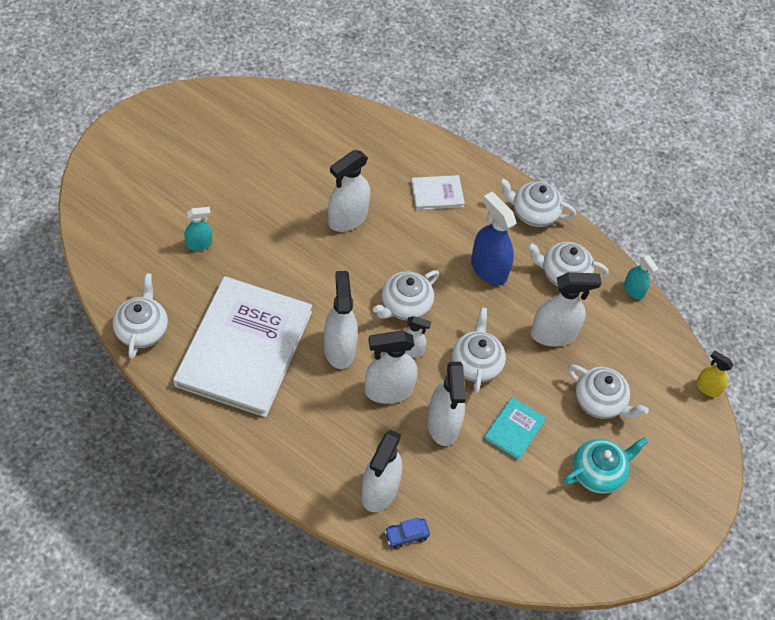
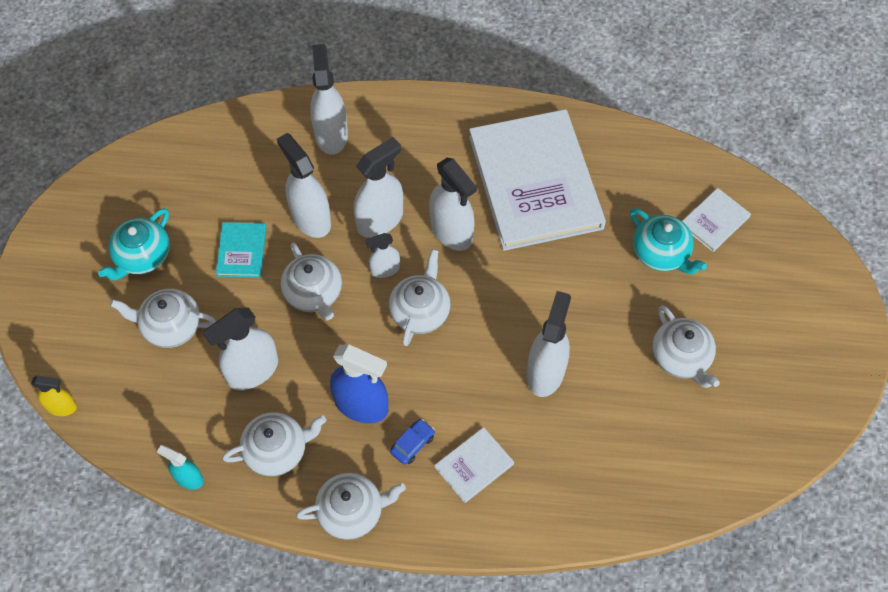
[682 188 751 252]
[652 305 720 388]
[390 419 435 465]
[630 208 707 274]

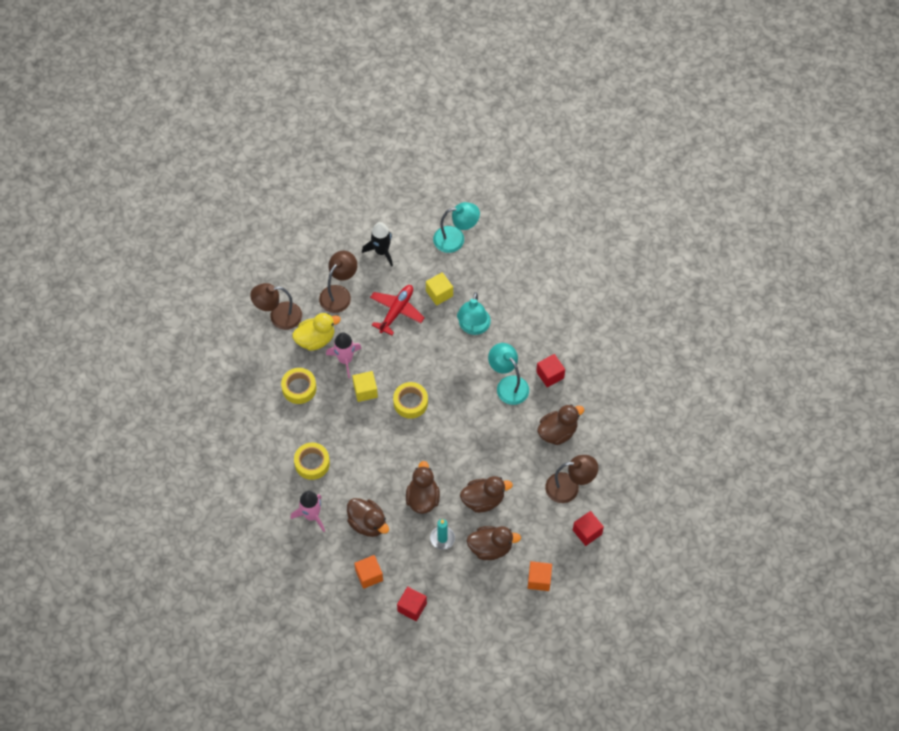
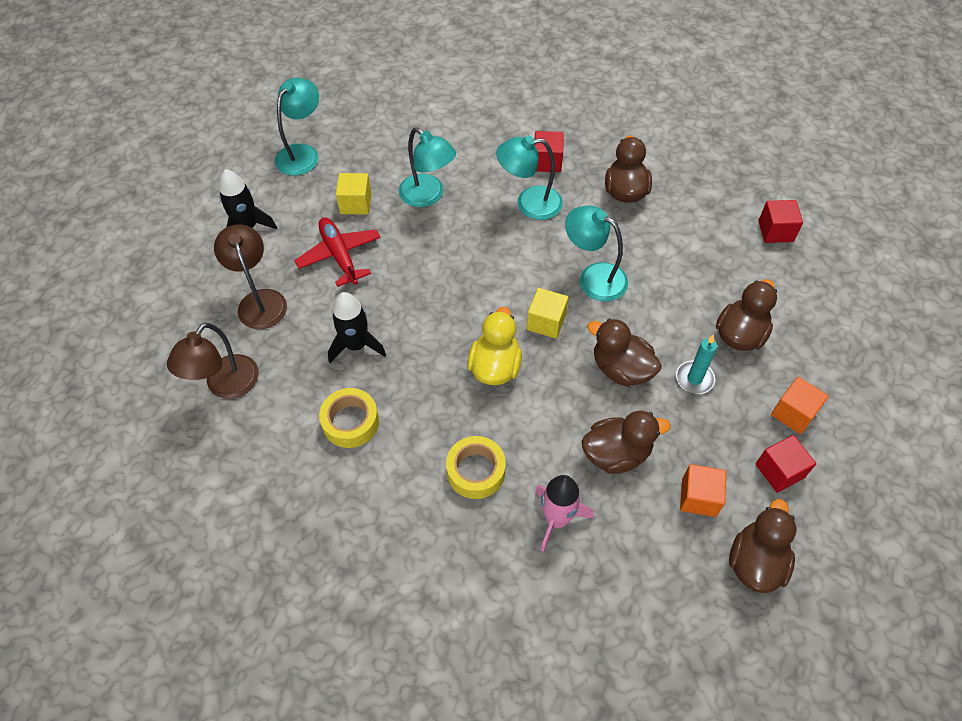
[393 382 428 419] (first image)
[545 455 598 503] (first image)
[565 205 628 302]
[467 307 522 385]
[527 288 569 339]
[729 499 797 593]
[771 377 829 434]
[328 292 386 363]

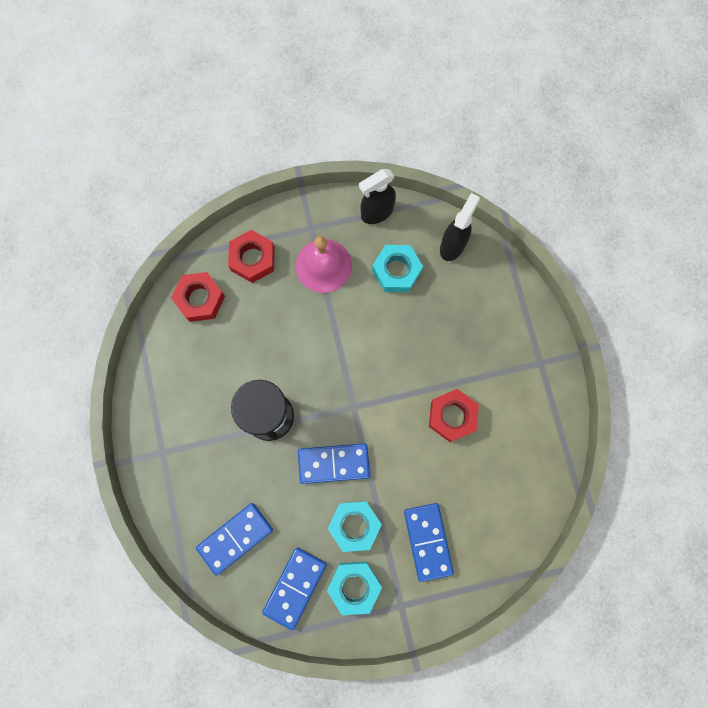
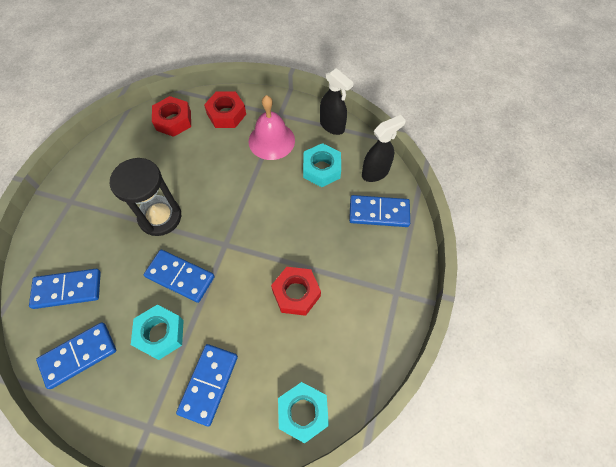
[349 195 410 227]
[278 382 329 443]
[320 68 354 135]

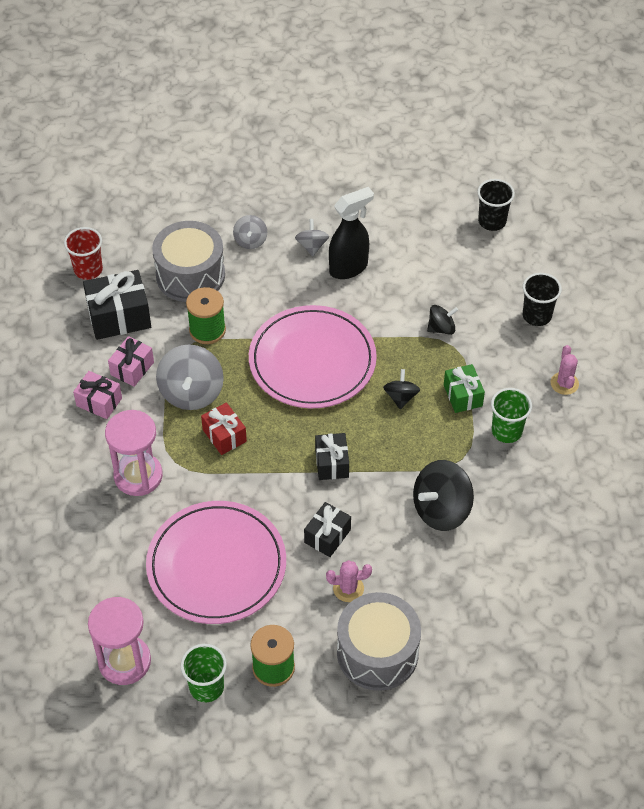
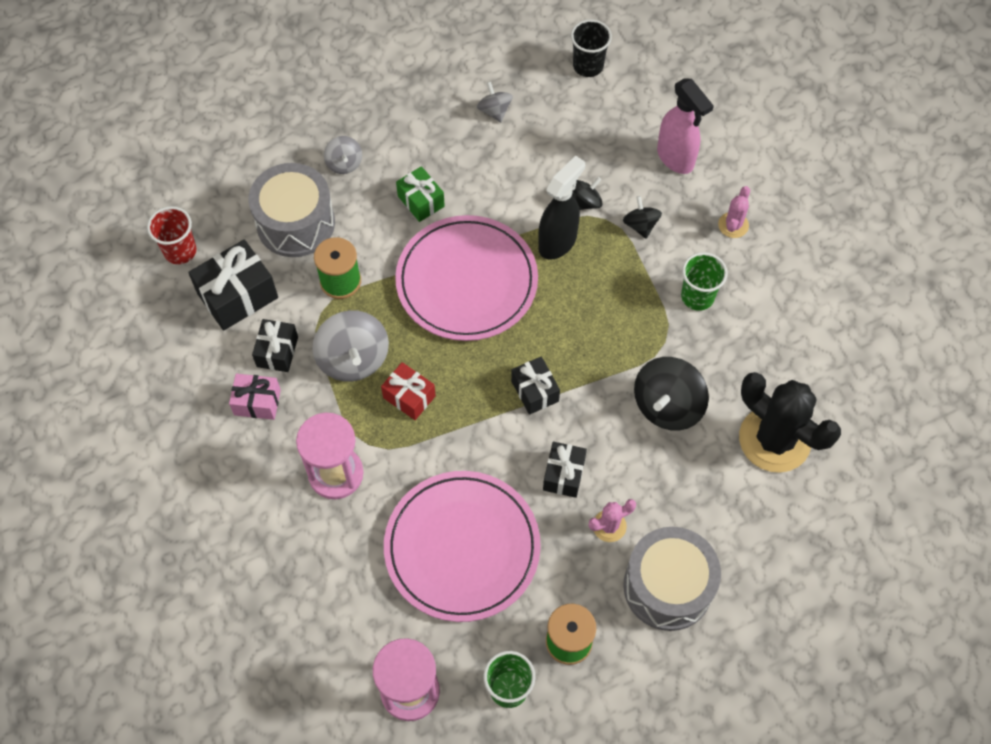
[739 372 841 473]
[477 82 513 122]
[538 155 585 260]
[623 196 662 239]
[396 166 445 222]
[657 78 714 174]
[252 319 298 372]
[718 186 750 238]

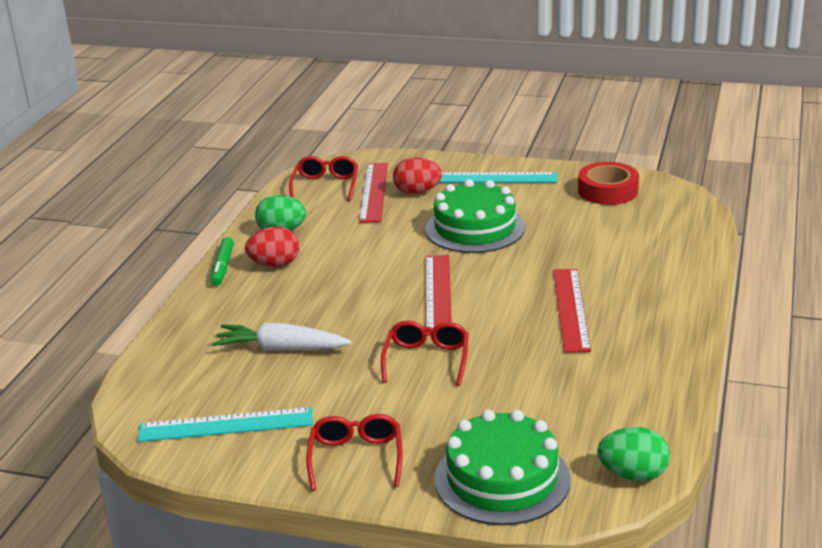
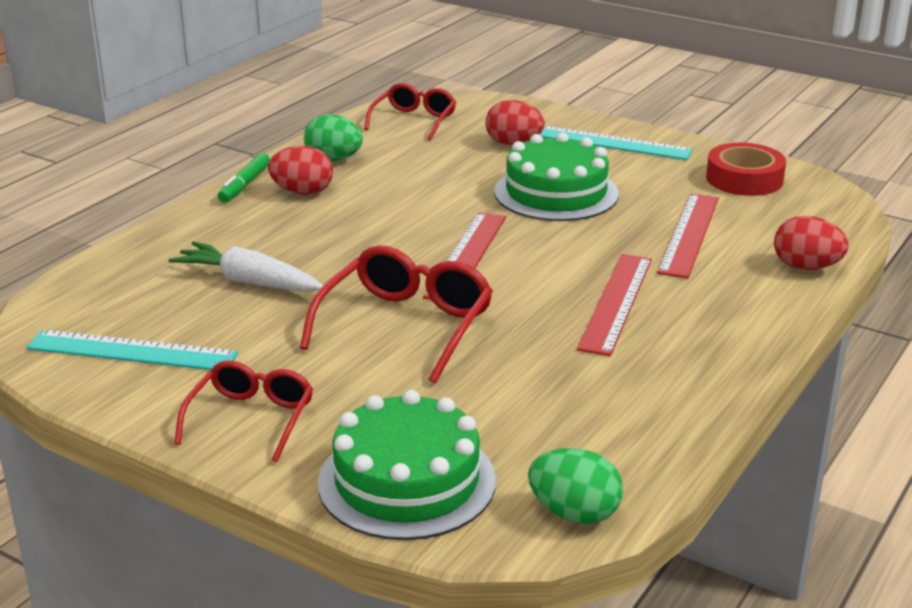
[774 216 849 270]
[657 193 719 278]
[300 245 493 383]

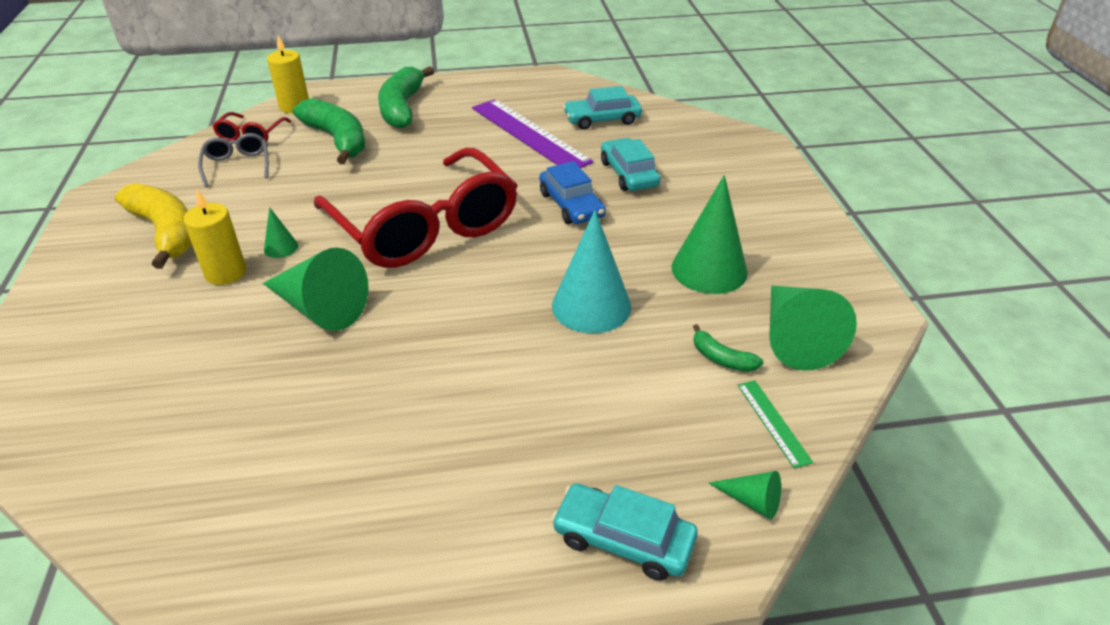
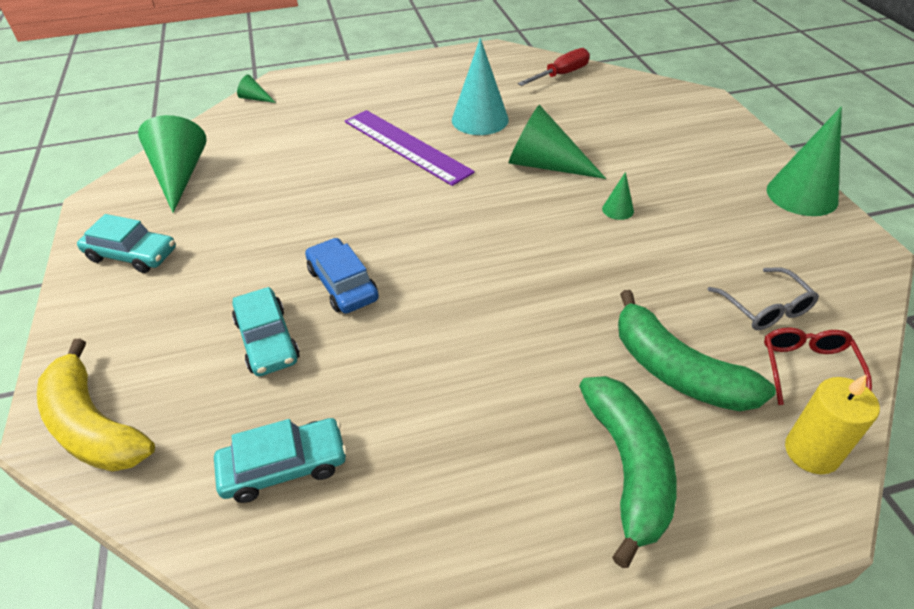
[183 190 246 285] (first image)
[314 148 518 268] (first image)
[693 324 764 372] (first image)
[738 380 813 469] (first image)
[518 48 590 86]
[37 339 155 472]
[345 110 475 186]
[452 38 509 135]
[77 214 176 273]
[767 106 842 216]

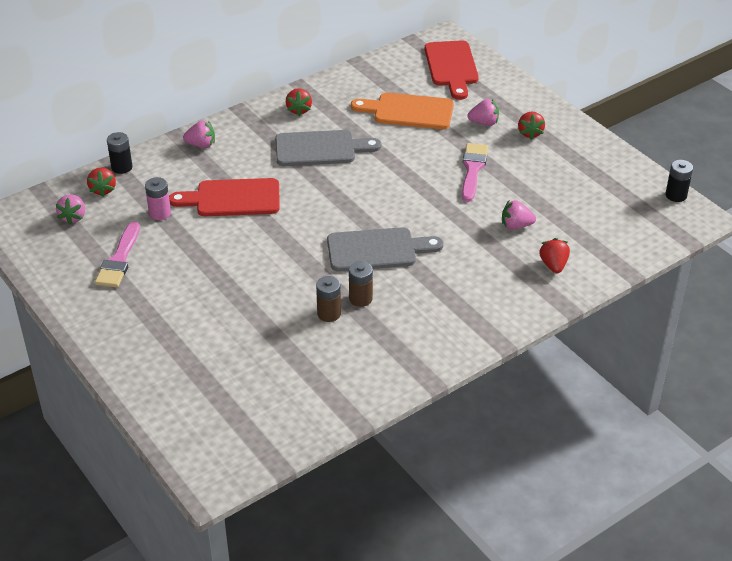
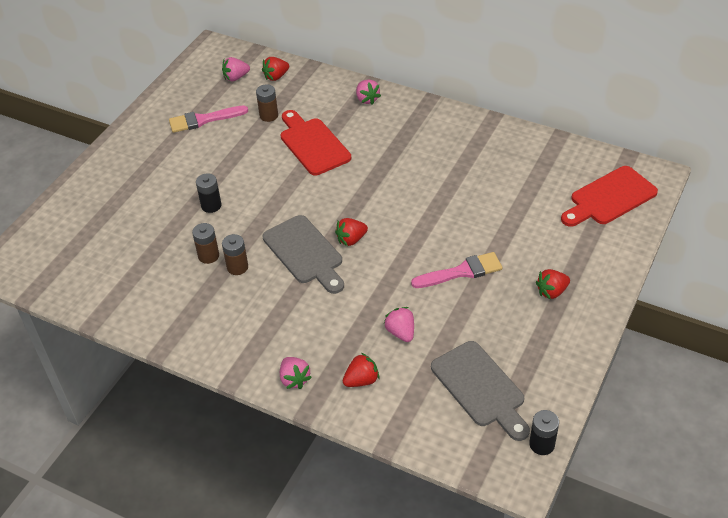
[351 93 454 129] (first image)
[196 173 221 213]
[431 341 530 441]
[335 218 368 246]
[280 357 312 389]
[256 84 278 122]

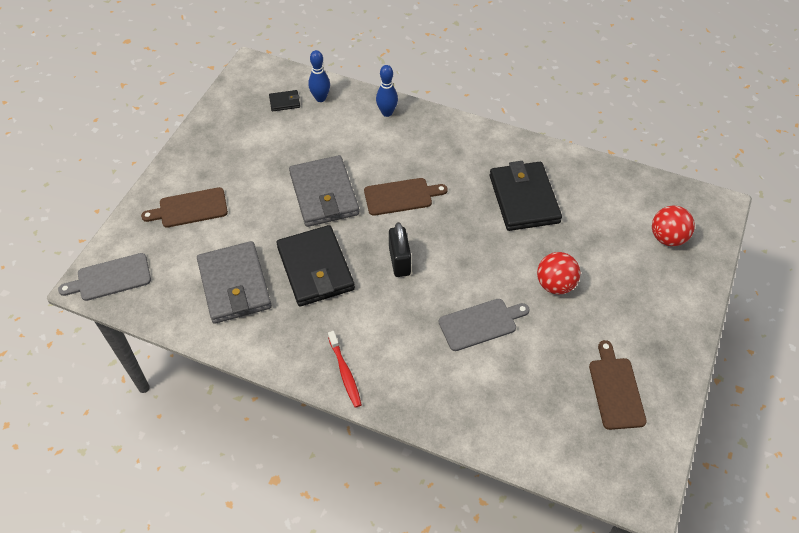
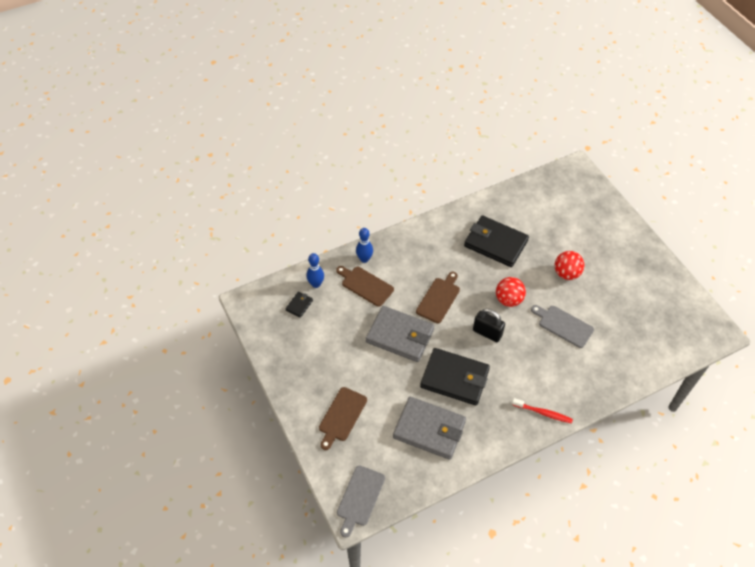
[336 266 394 307]
[496 277 526 307]
[531 305 594 348]

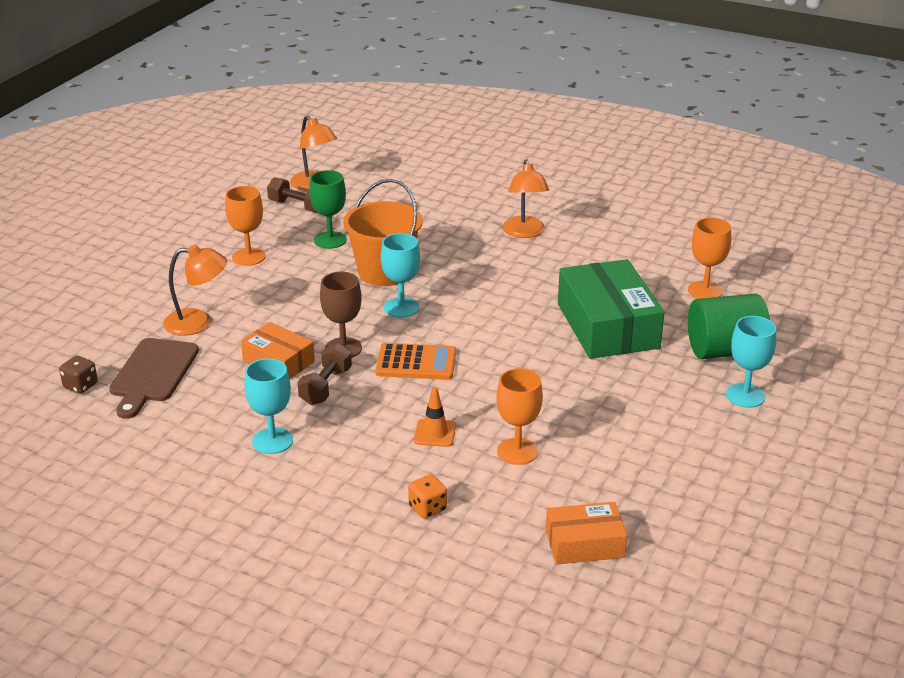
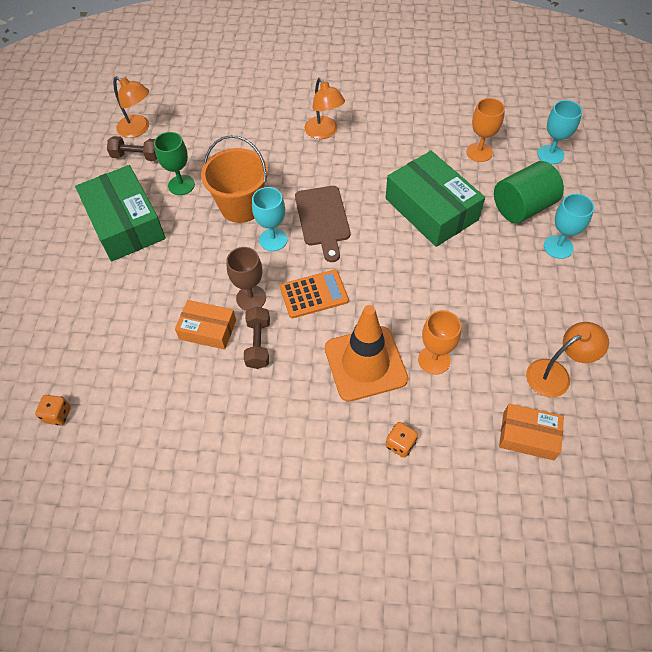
[295 186 350 262]
[526 322 609 397]
[537 100 582 164]
[75 165 166 261]
[35 395 71 425]
[499 404 564 460]
[325 305 408 402]

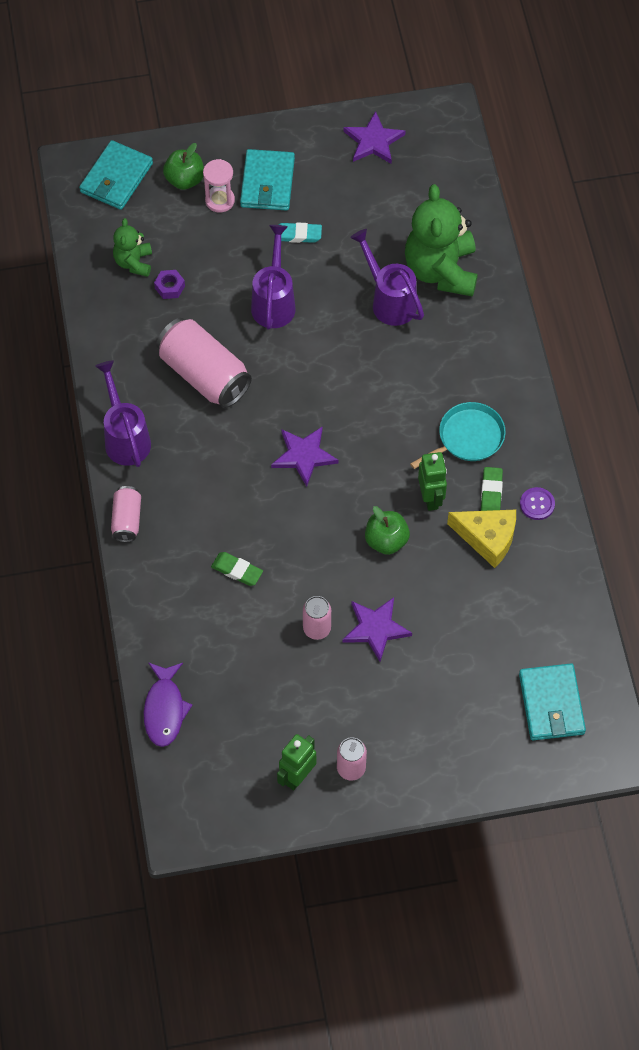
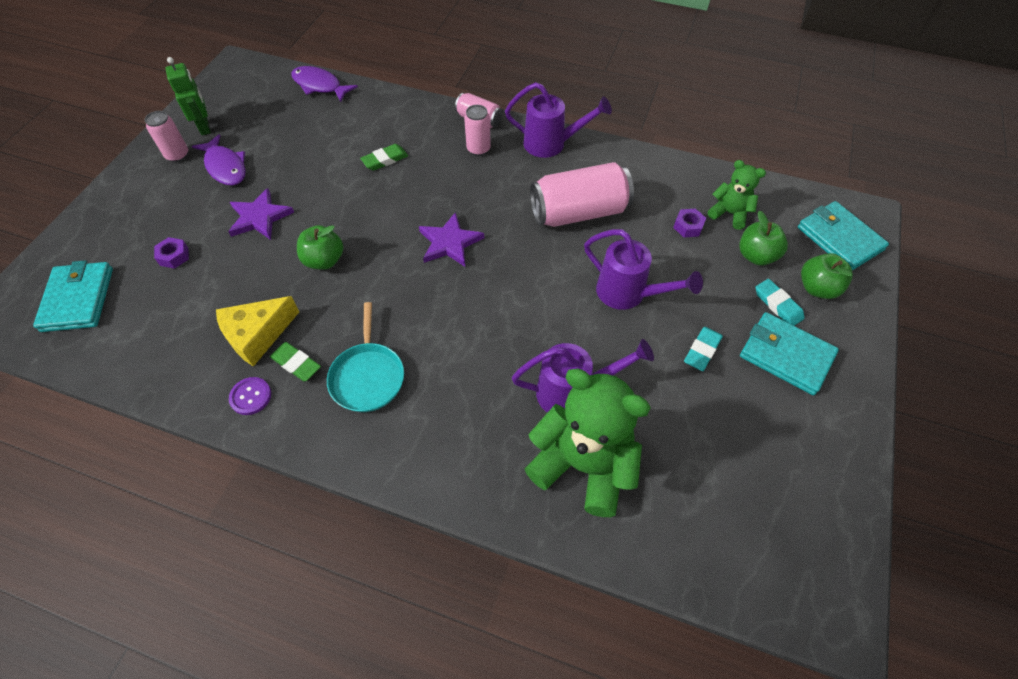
[343 111 405 164] (first image)
[418 452 447 511] (first image)
[154 237 189 269]
[192 134 246 186]
[739 211 788 266]
[464 105 491 156]
[756 279 805 326]
[33 260 113 332]

